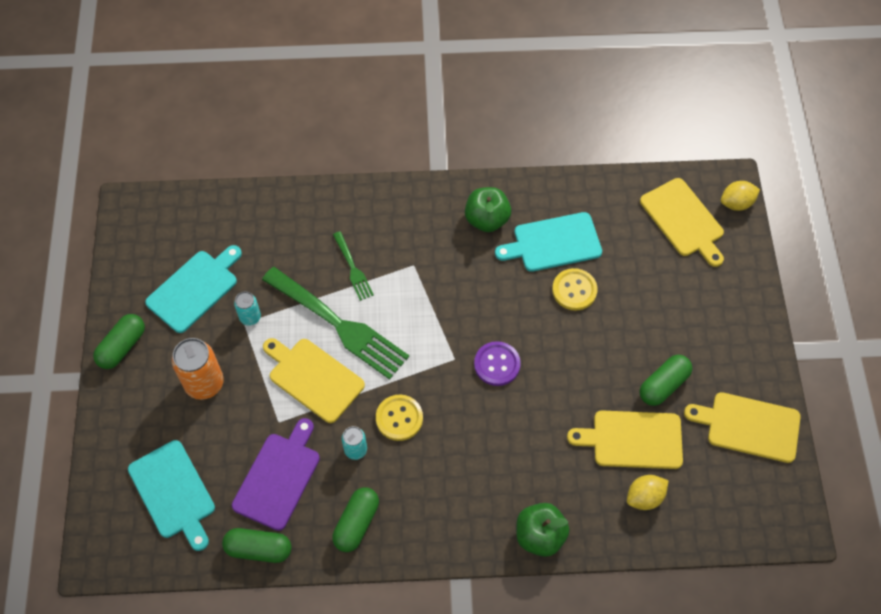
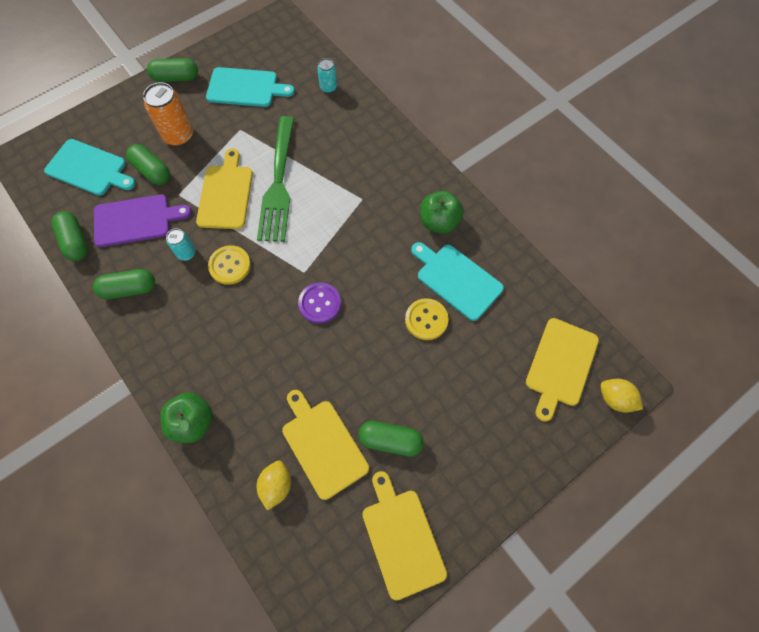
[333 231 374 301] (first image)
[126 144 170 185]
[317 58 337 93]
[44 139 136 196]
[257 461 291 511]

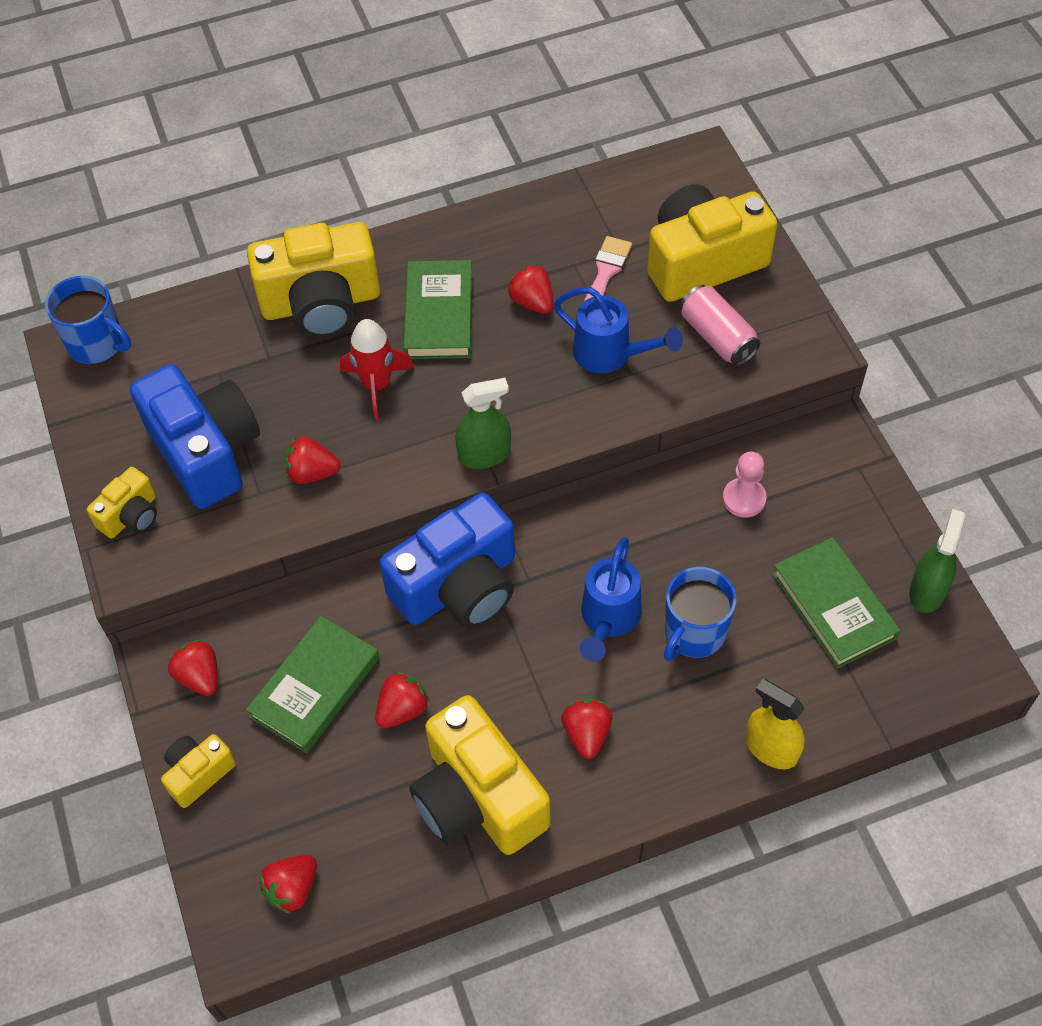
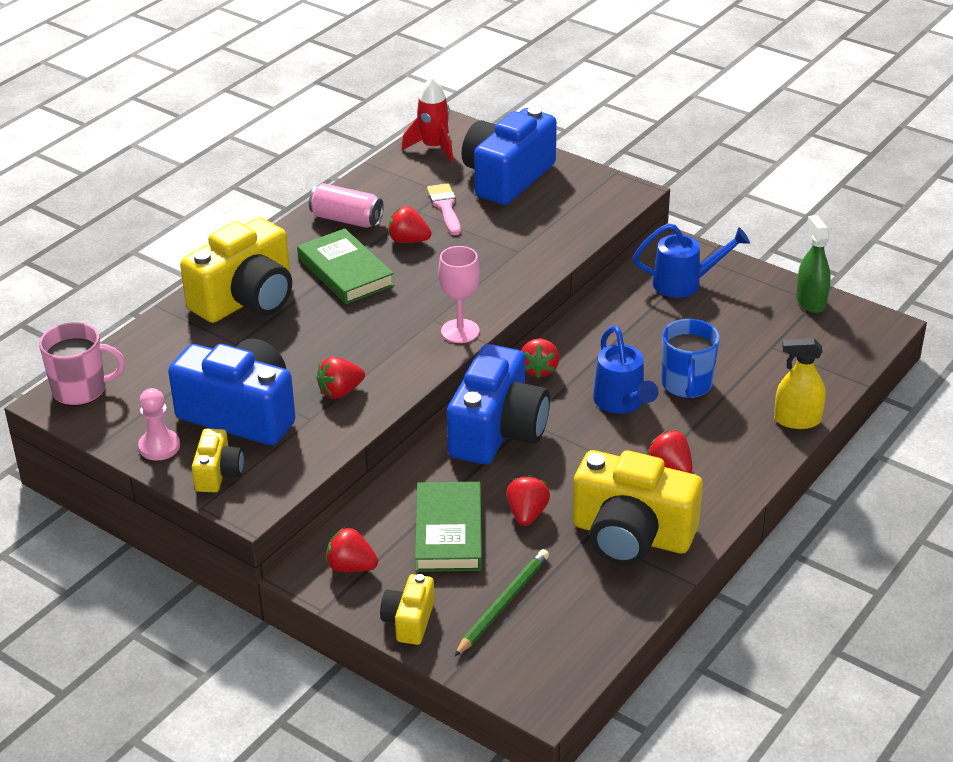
[772 537 900 669] (first image)
[454 549 549 657]
[521 338 559 378]
[402 77 453 162]
[633 223 750 298]
[309 183 384 228]
[138 388 180 461]
[438 246 480 343]
[39 322 125 406]
[461 107 557 205]

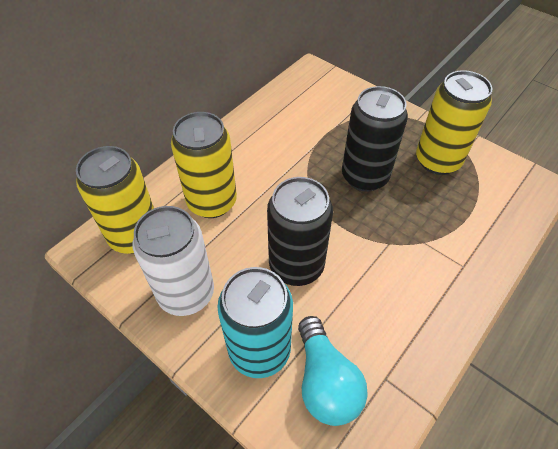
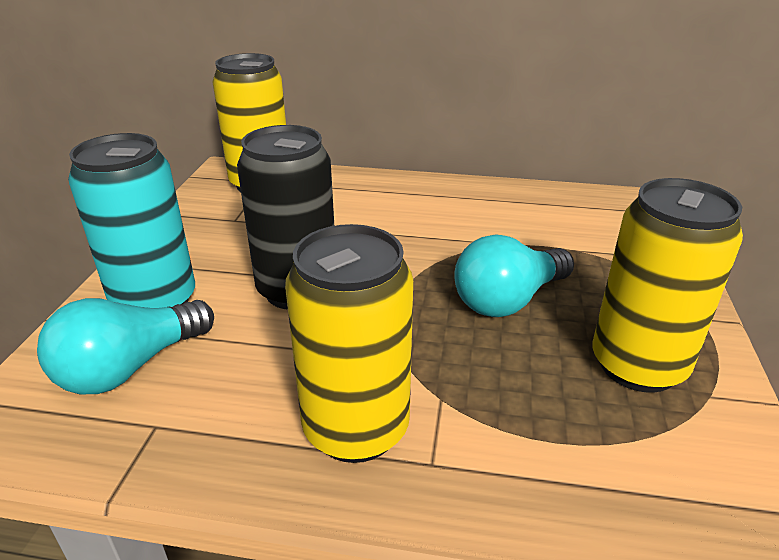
[133 206 214 316] (first image)
[285 224 413 463]
[455 234 574 317]

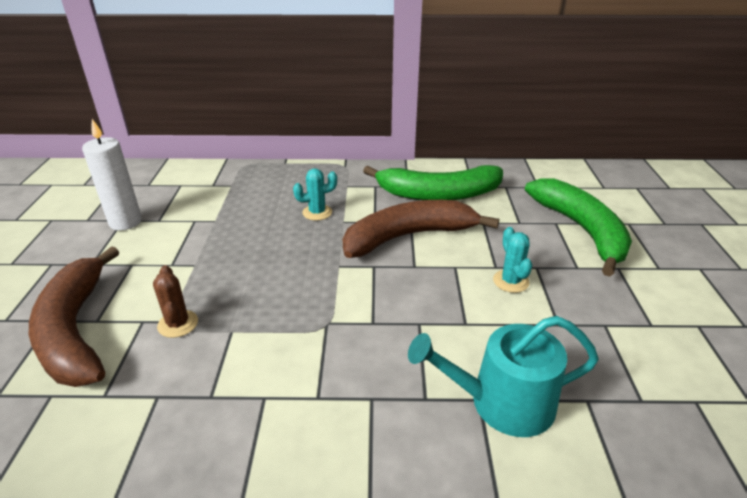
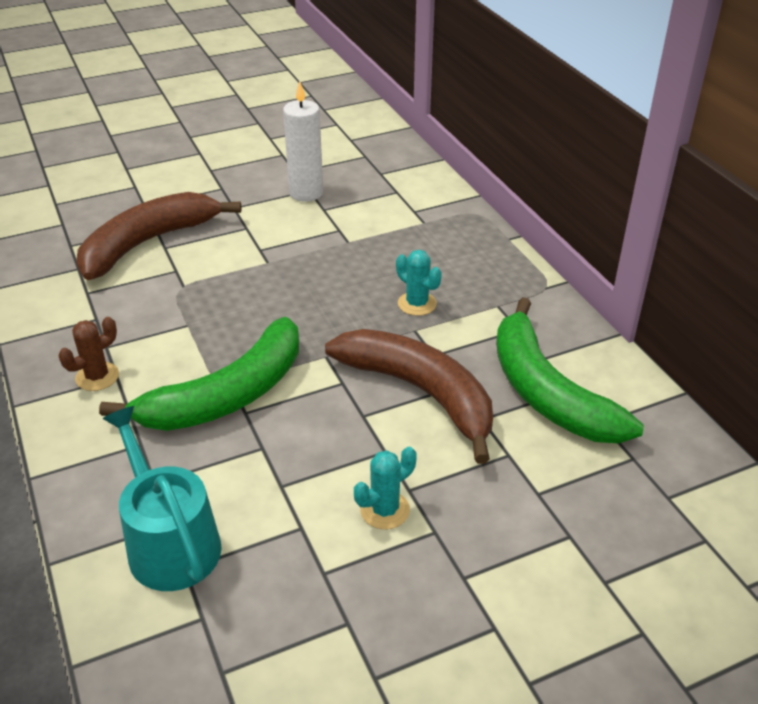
[59 317 119 391]
[99 317 299 431]

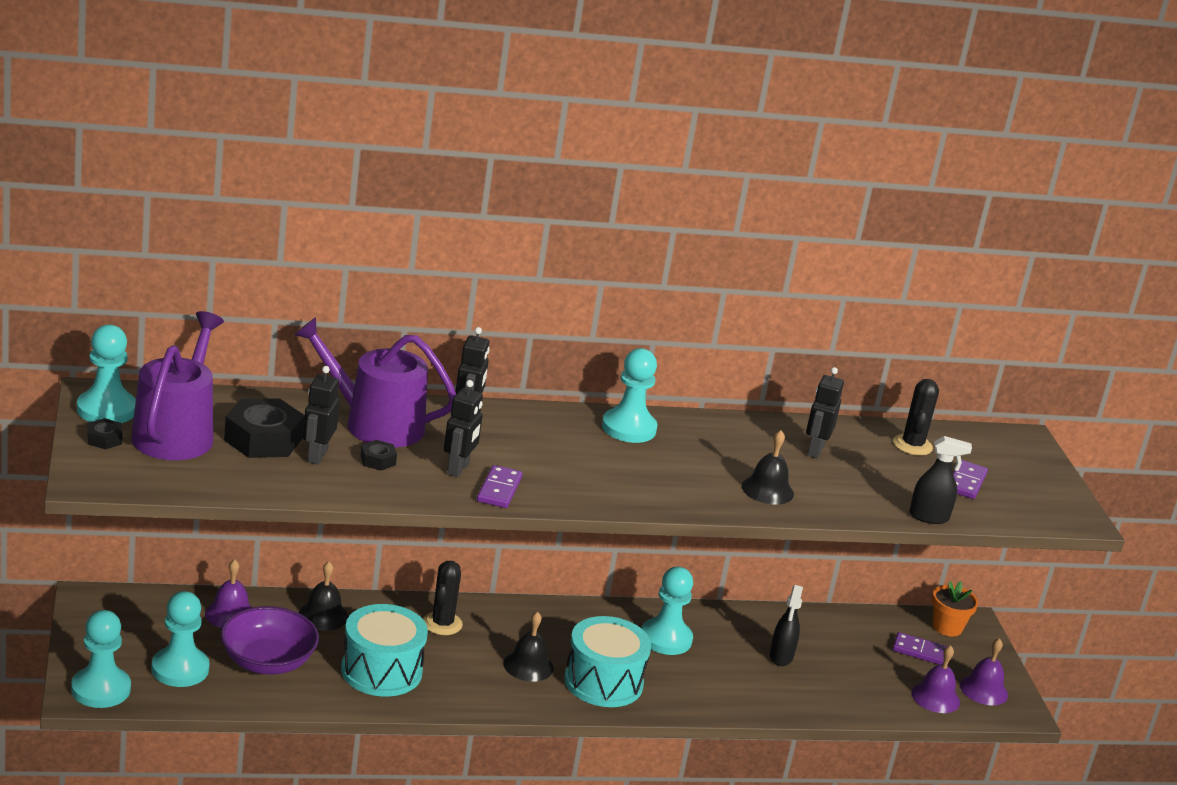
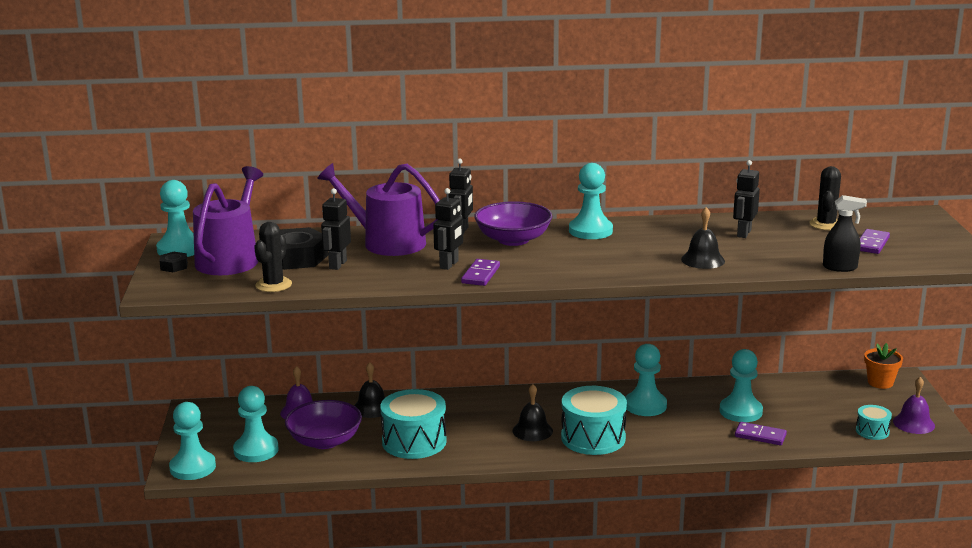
[360 440 397 471] (first image)
[474 201 552 246]
[254 222 292 292]
[735 422 787 445]
[720 349 763 422]
[856 405 892 440]

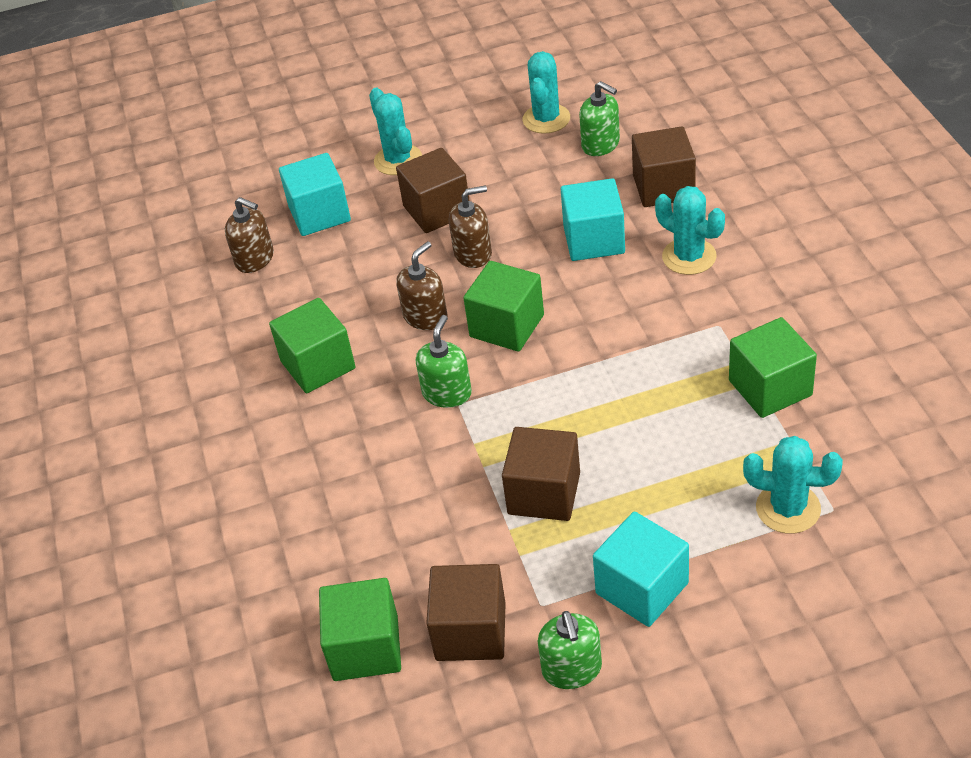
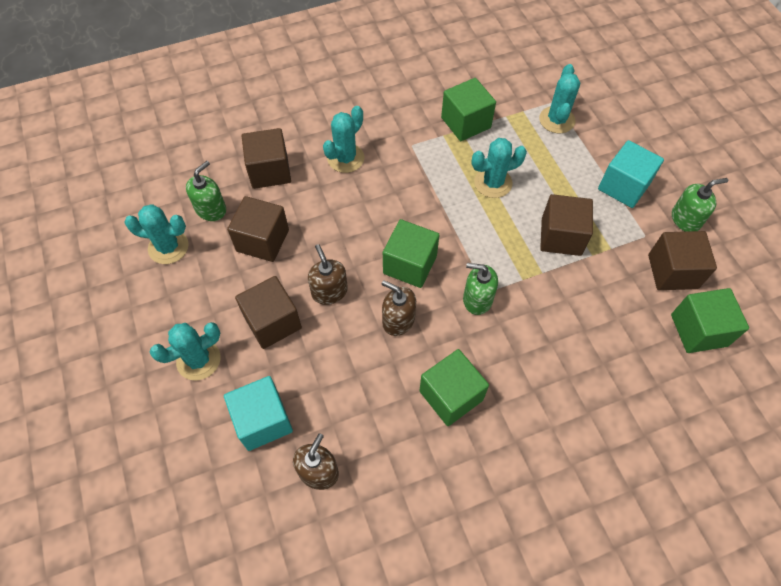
[561 178 625 261] (first image)
[227 196 289 262]
[472 138 527 198]

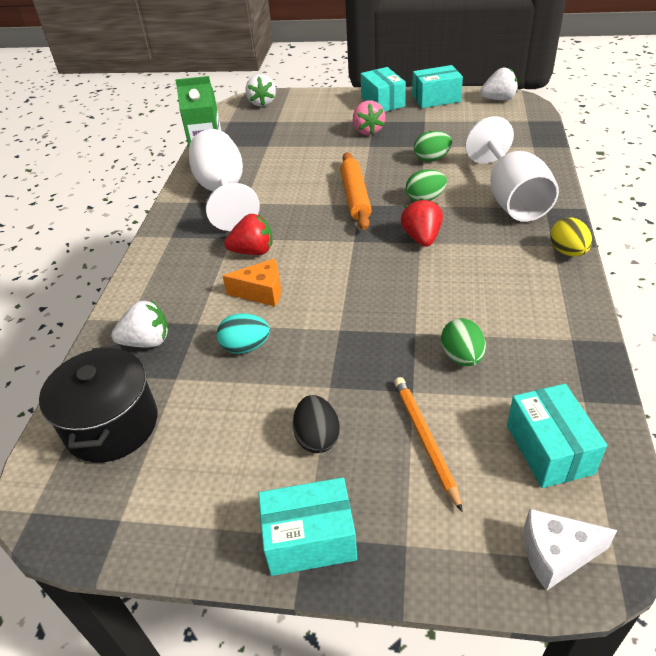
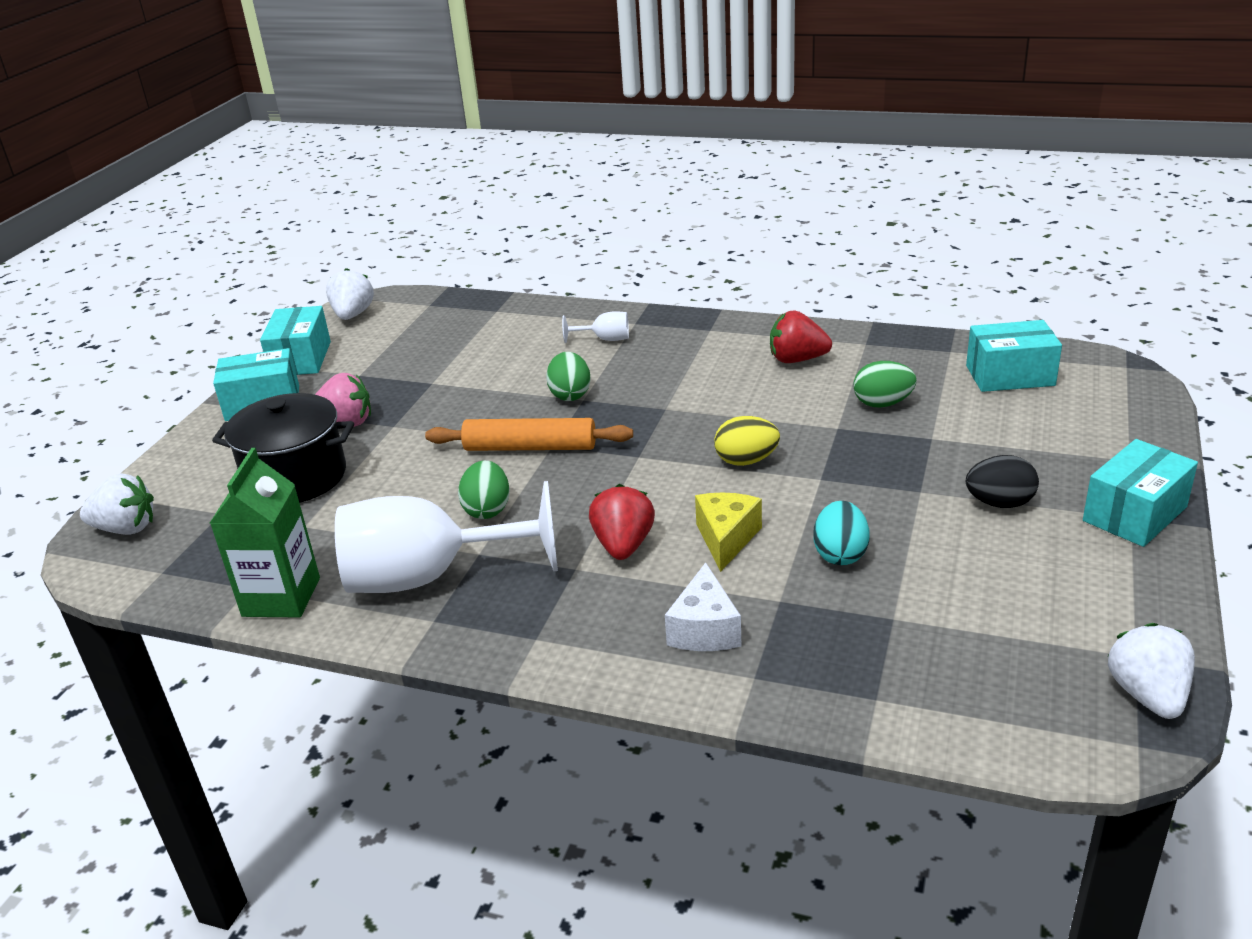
[394 377 463 512] (first image)
[212 393 354 503]
[1108 623 1195 719]
[770 311 832 363]
[458 460 510 519]
[665 563 741 651]
[714 416 780 466]
[695 493 762 572]
[1083 439 1198 547]
[562 311 629 343]

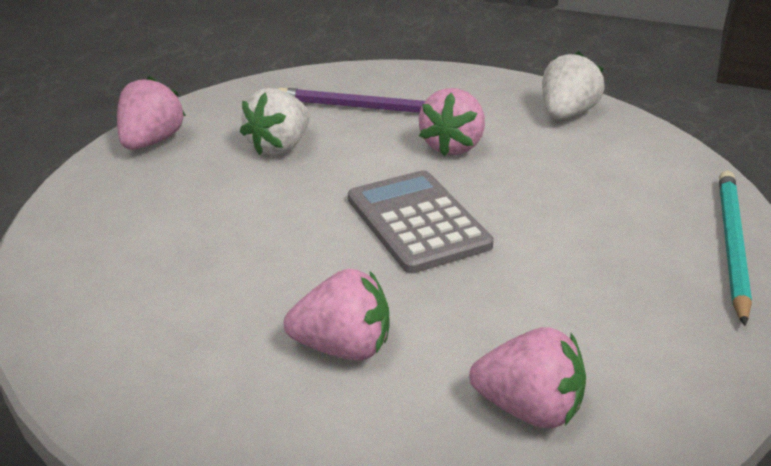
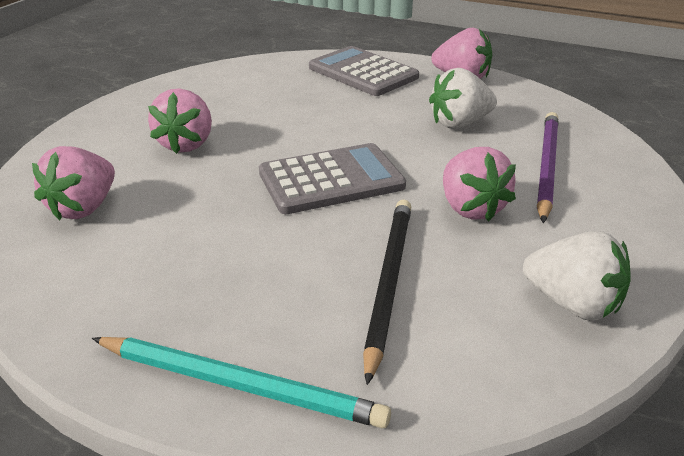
[309 46 419 96]
[363 200 411 385]
[429 68 497 128]
[443 147 516 221]

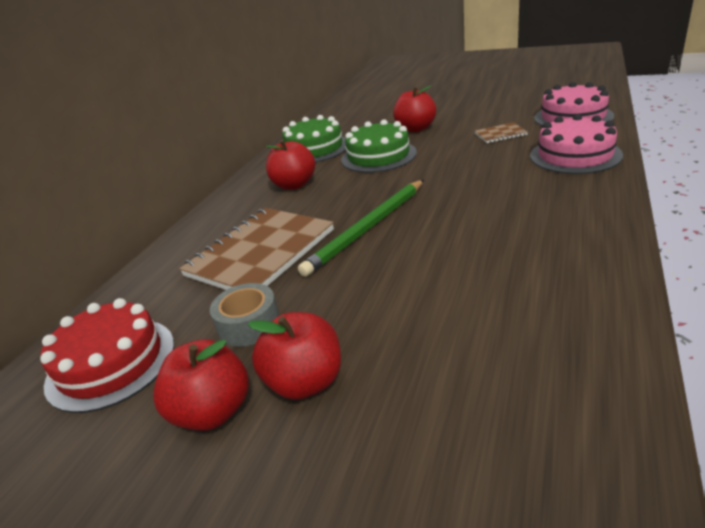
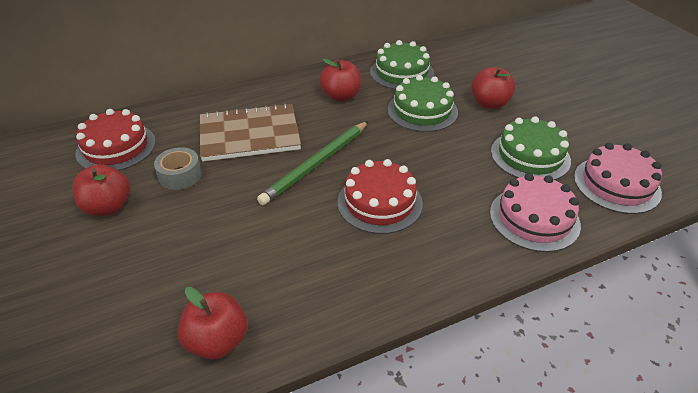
[337 159 423 234]
[177 287 247 360]
[491 116 571 180]
[257 121 369 205]

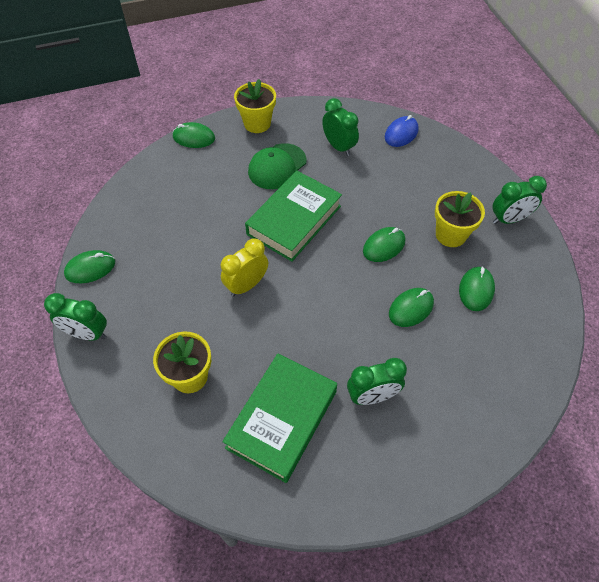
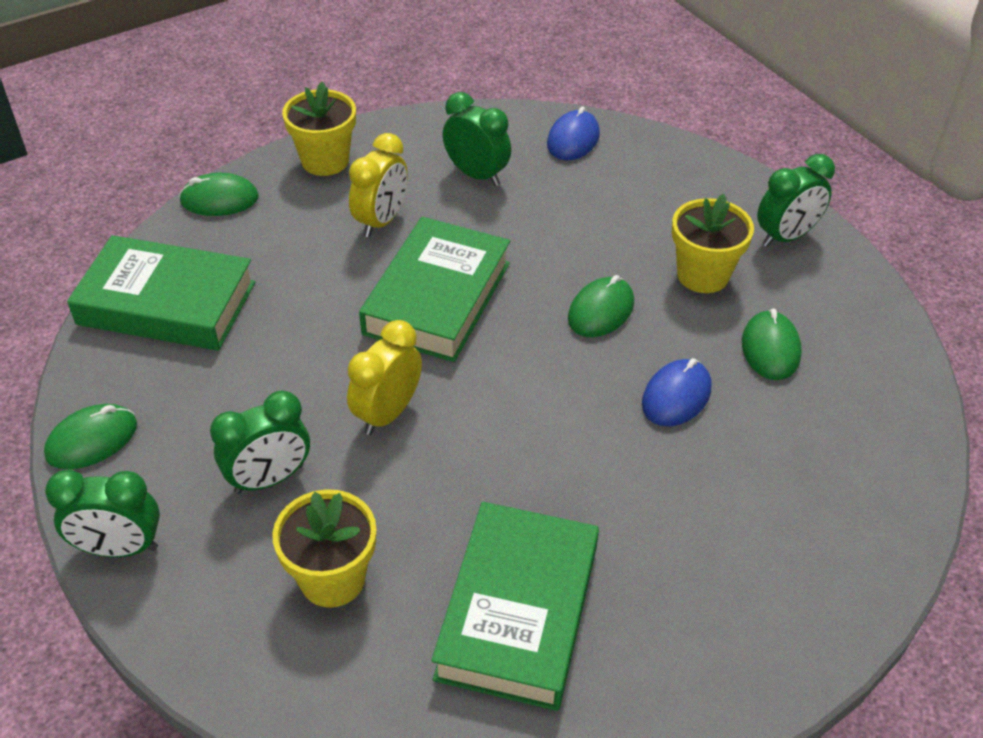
[67 235 255 351]
[210 390 310 494]
[349 133 408 237]
[642 358 711 427]

